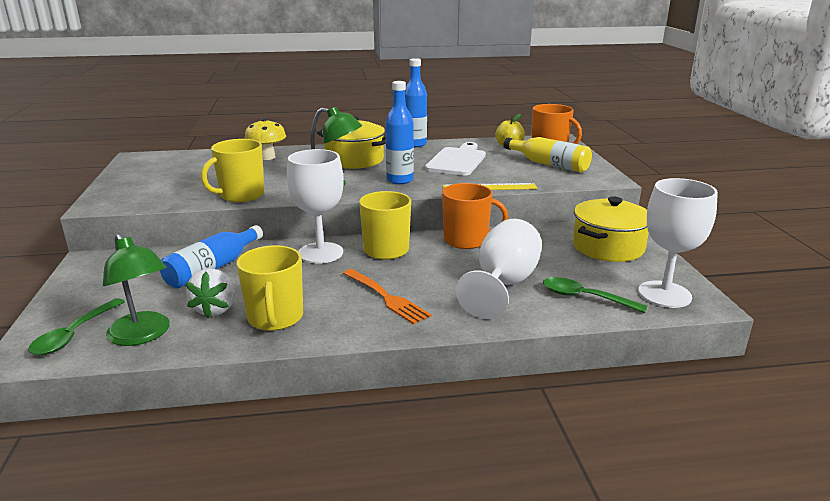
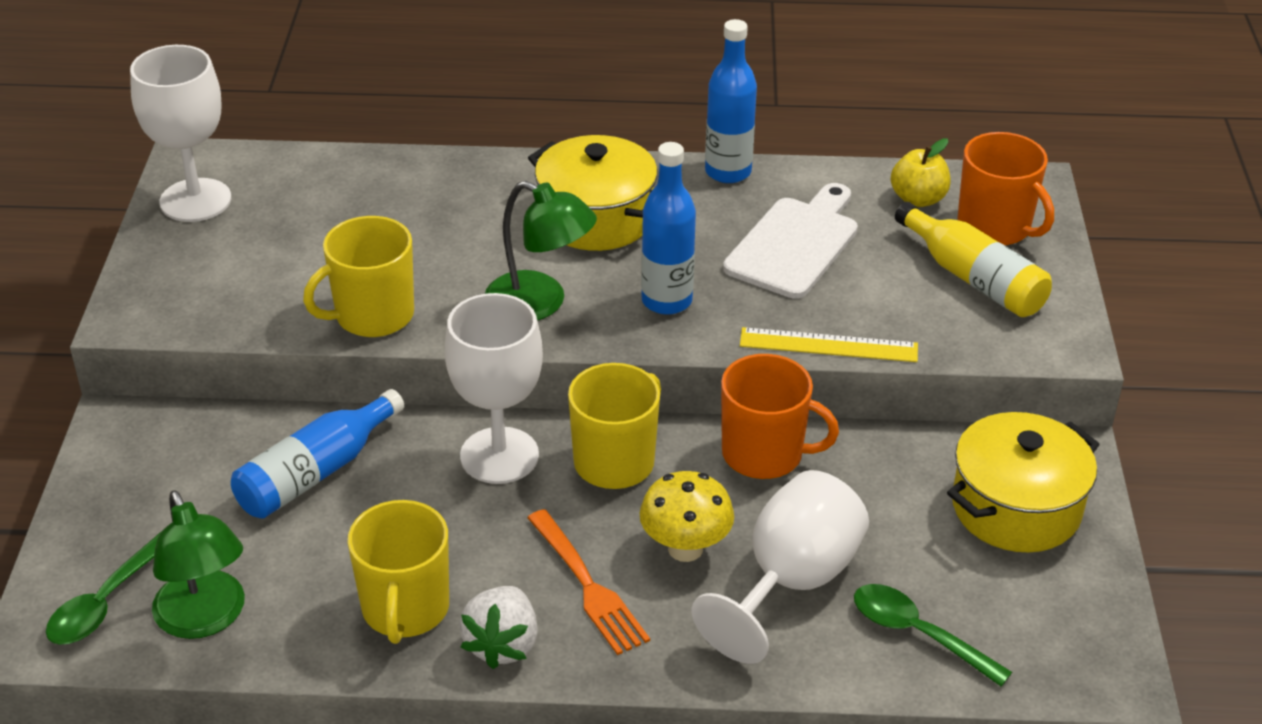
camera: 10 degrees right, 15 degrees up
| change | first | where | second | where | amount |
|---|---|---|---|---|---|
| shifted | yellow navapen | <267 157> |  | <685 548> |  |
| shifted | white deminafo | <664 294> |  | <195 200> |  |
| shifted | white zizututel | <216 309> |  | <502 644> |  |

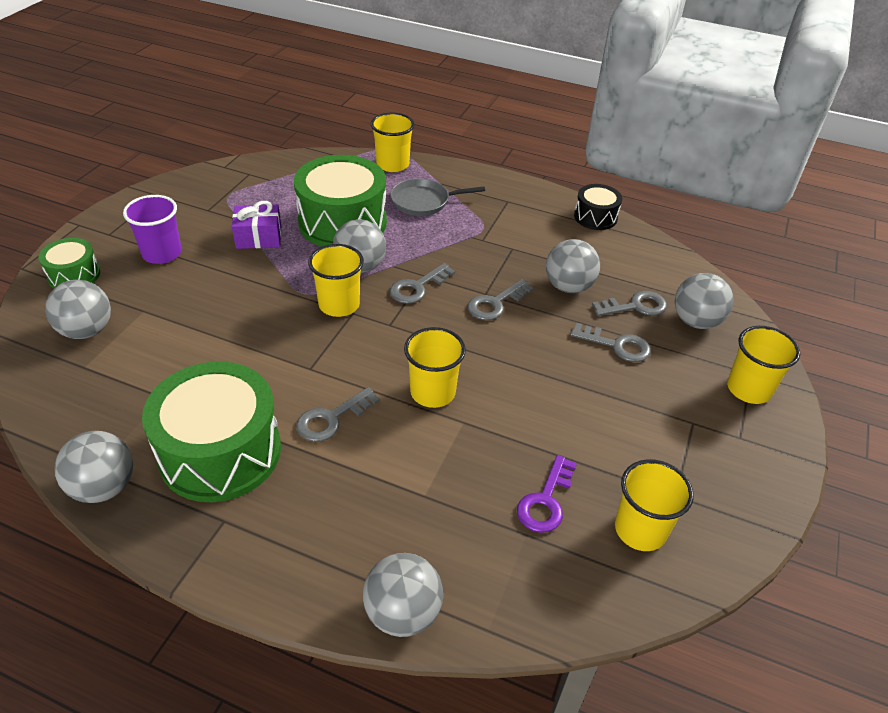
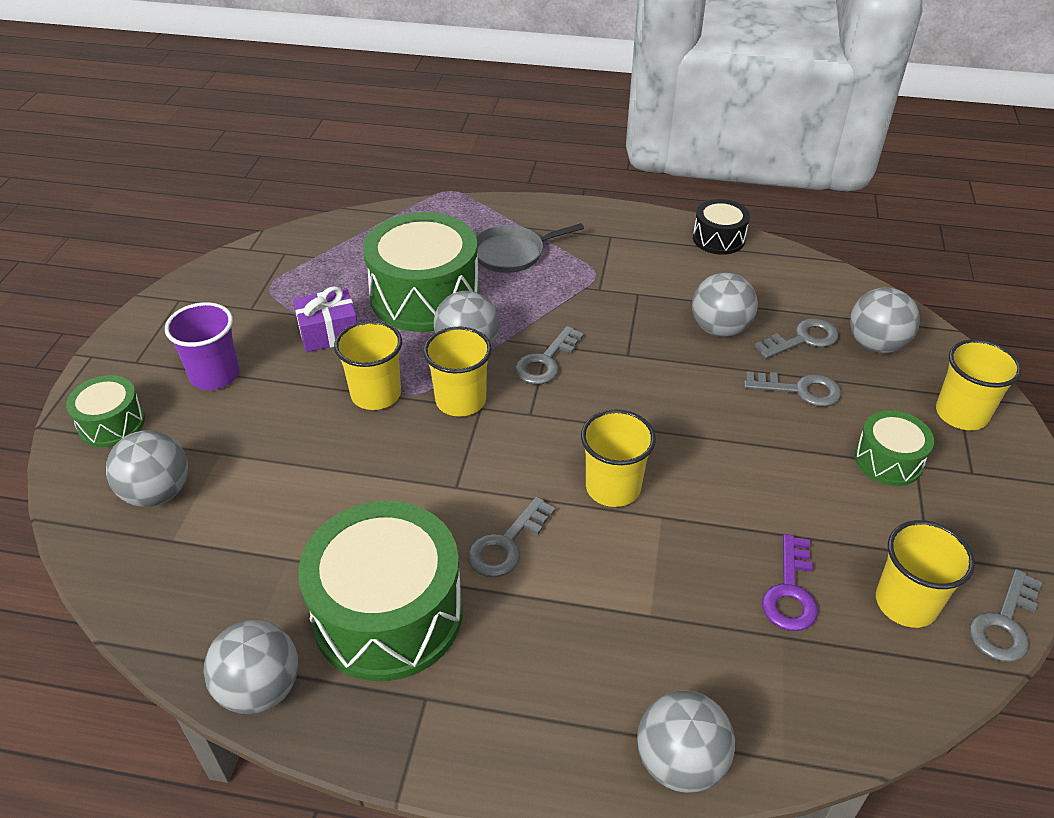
camera: 10 degrees left, 0 degrees up
| change | first | where | second | where | amount |
|---|---|---|---|---|---|
| shifted | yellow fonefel | <392 164> |  | <376 394> |  |
| shifted | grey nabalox | <495 303> |  | <1004 623> |  |
| new |  |  | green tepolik | <888 460> |  |

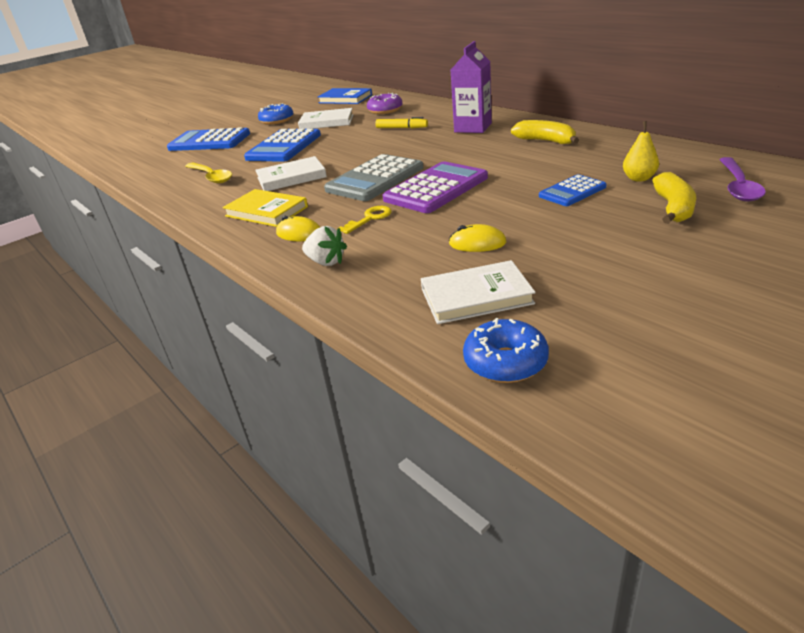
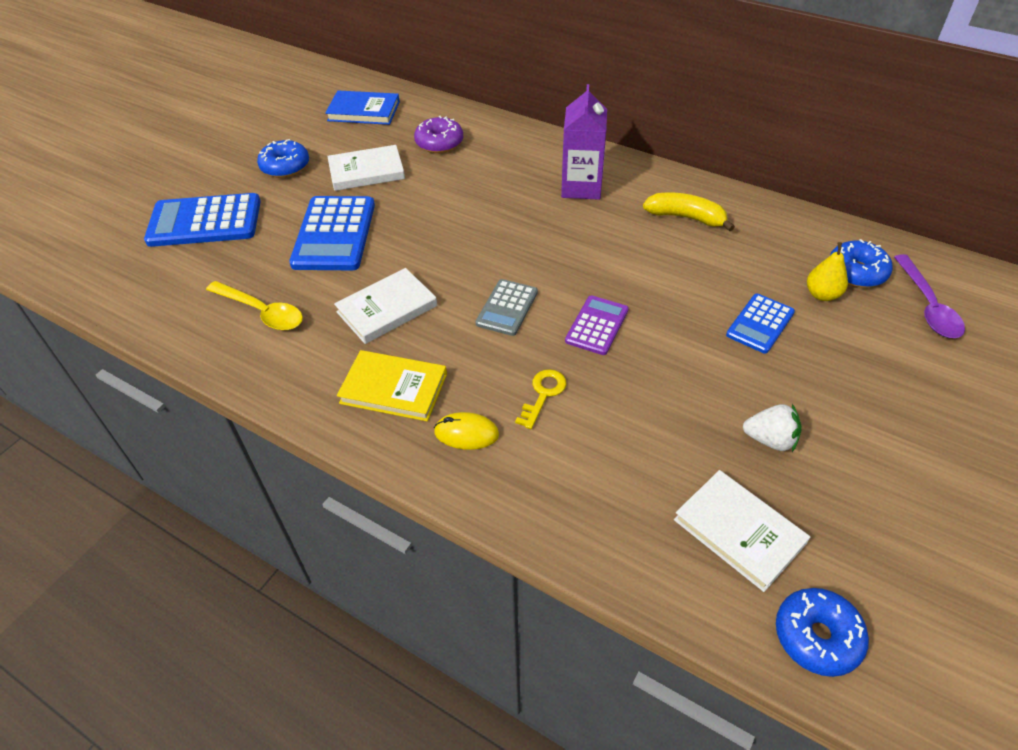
camera: 20 degrees left, 15 degrees up
| change | first | where | second | where | amount |
|---|---|---|---|---|---|
| gone | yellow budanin | <401 128> |  |  |  |
| scaled | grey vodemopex | <375 179> |  | <507 308> | x0.58 |
| scaled | purple vodemopex | <436 188> |  | <597 325> | x0.58 |
| gone | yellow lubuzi | <673 208> |  |  |  |
| gone | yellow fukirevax | <477 243> |  |  |  |
| shifted | white zizututel | <326 262> |  | <770 440> |  |
| rotated | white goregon | <476 296> |  | <739 531> | 75 degrees clockwise |
| new |  |  | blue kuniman | <856 272> |  |

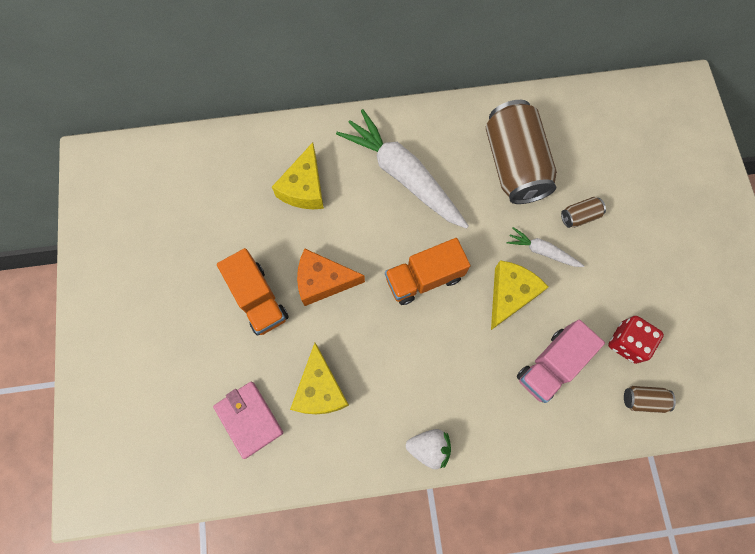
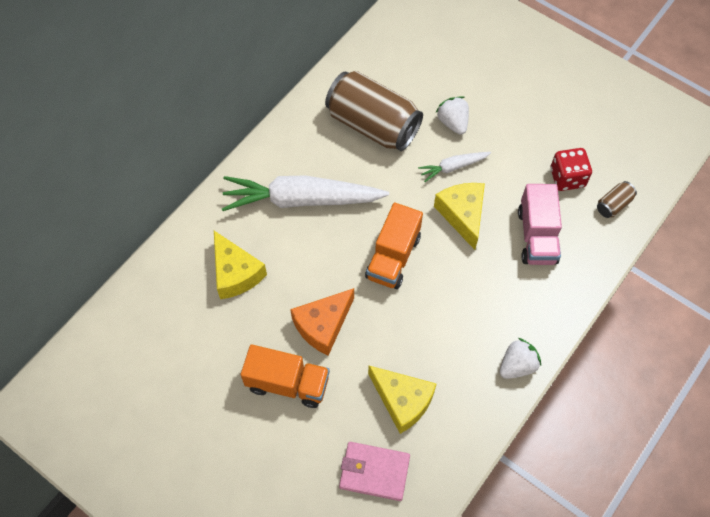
camera: 45 degrees left, 10 degrees down
| change | first | where | second | where | amount |
|---|---|---|---|---|---|
| swapped | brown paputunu | <579 216> | white zizututel | <453 123> |  |

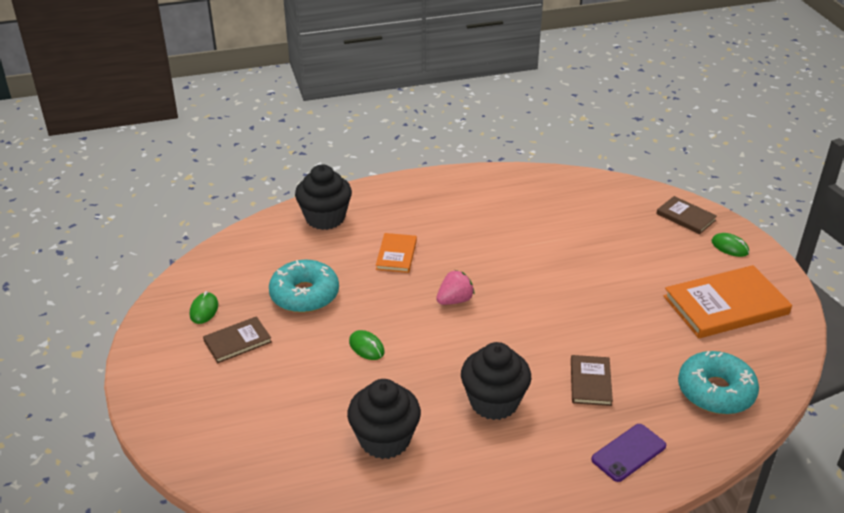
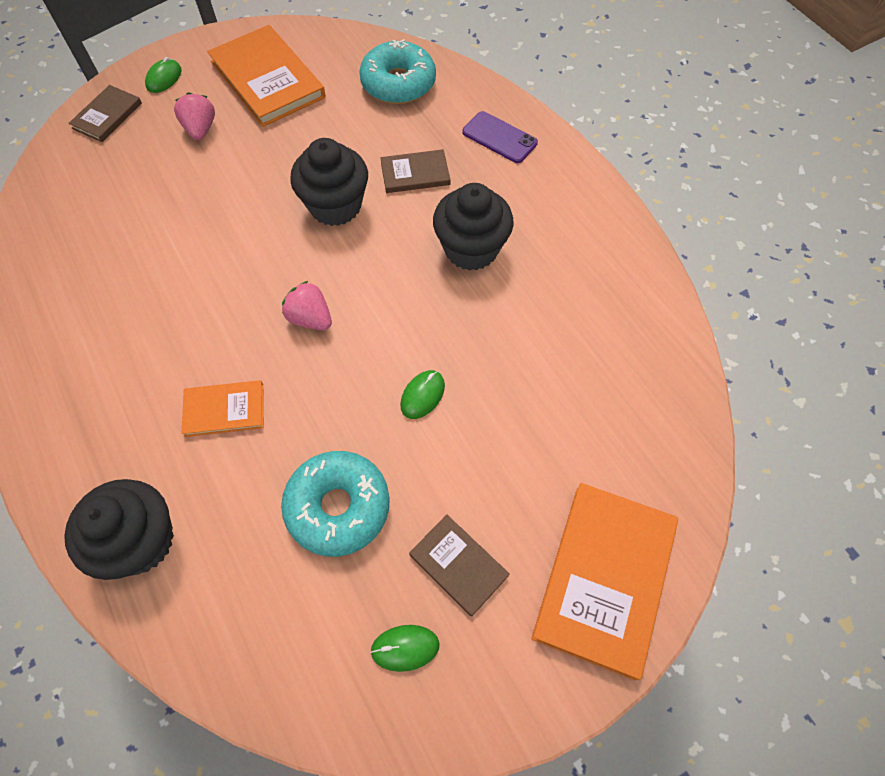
camera: 105 degrees left, 25 degrees up
| change | first | where | second | where | amount |
|---|---|---|---|---|---|
| shifted | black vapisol | <385 439> |  | <335 206> |  |
| new |  |  | pink zizututel | <200 129> |  |
| new |  |  | orange goregon | <604 578> |  |

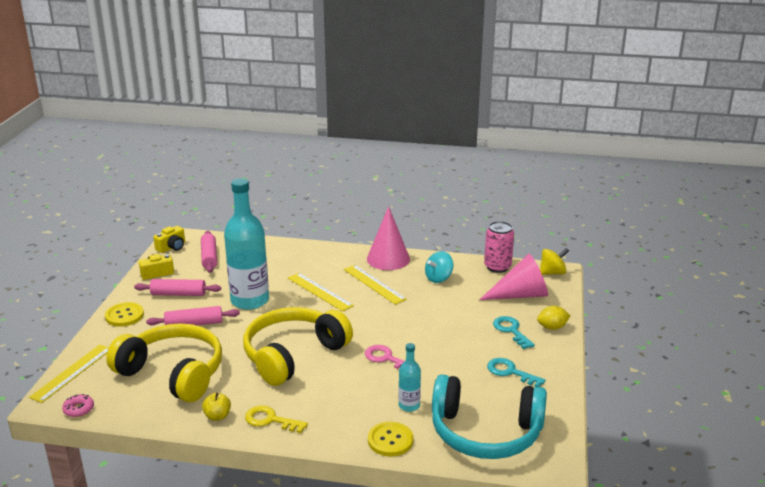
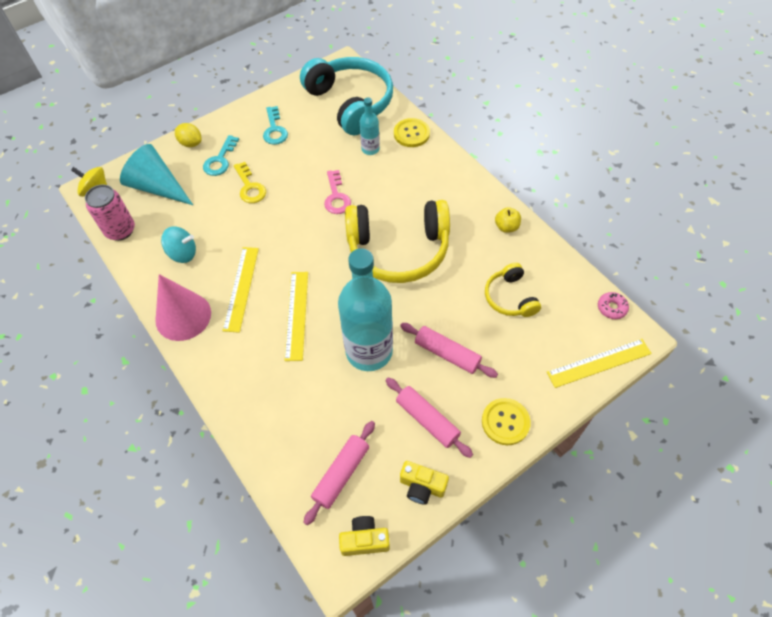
camera: 135 degrees left, 30 degrees up
| change | first | where | second | where | amount |
|---|---|---|---|---|---|
| repainted | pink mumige | <520 295> | turquoise mumige | <158 187> |  |
| scaled | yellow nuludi | <173 373> |  | <510 297> | x0.51 |
| shifted | yellow nabalox | <270 420> |  | <250 187> |  |

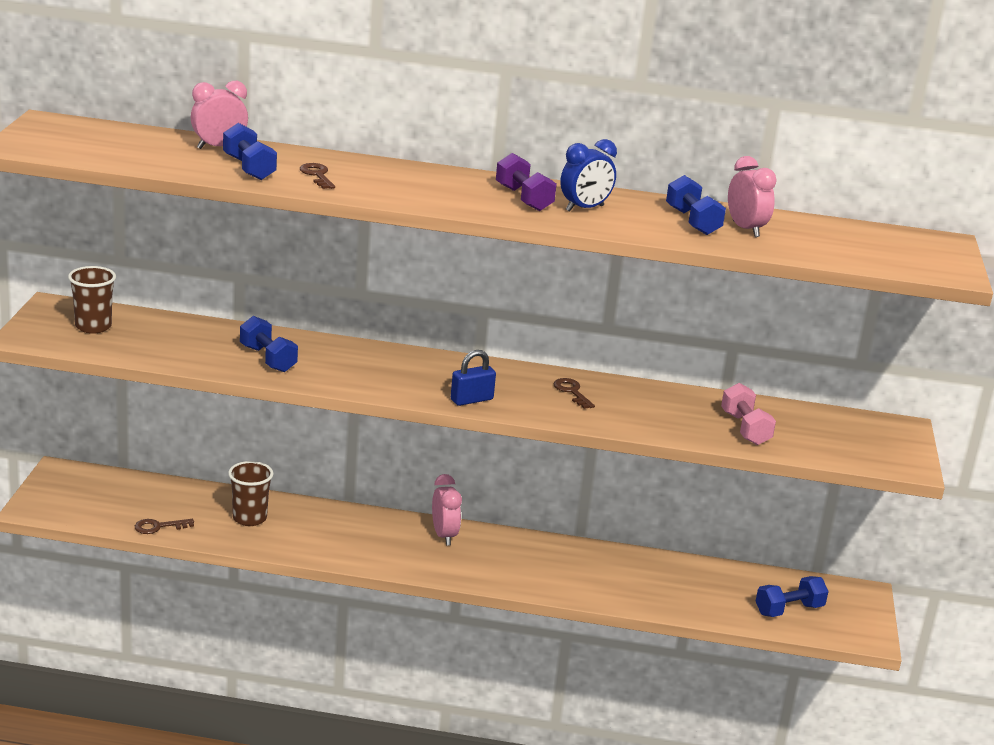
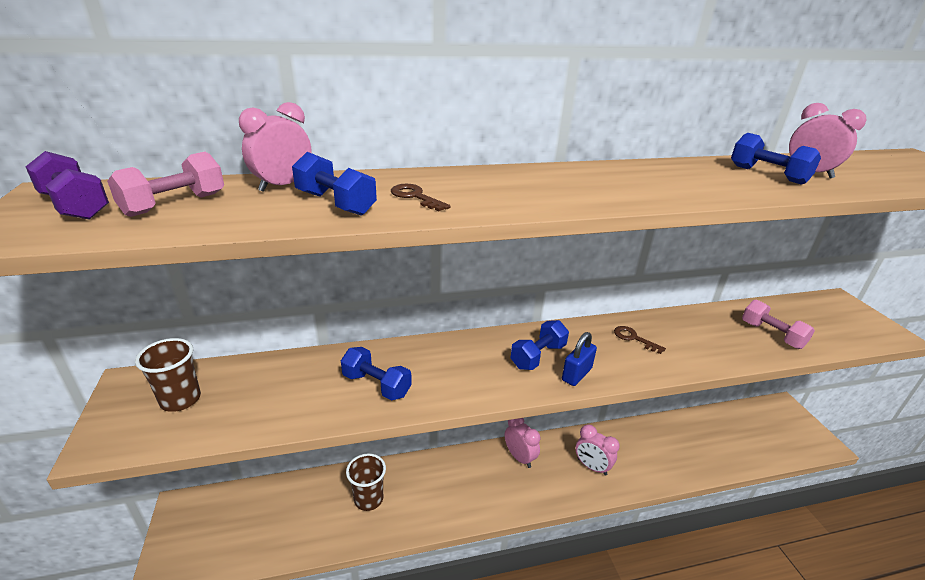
camera: 20 degrees left, 5 degrees up
| change | first | where | second | where | amount |
|---|---|---|---|---|---|
| gone | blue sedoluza | <584 208> |  |  |  |
| shifted | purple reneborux | <523 198> |  | <75 206> |  |
| gone | brown nabalox | <159 527> |  |  |  |
| shifted | blue reneborux | <789 610> |  | <538 356> |  |
| new |  |  | pink reneborux | <175 204> |  |
| new |  |  | pink sedoluza | <592 467> |  |

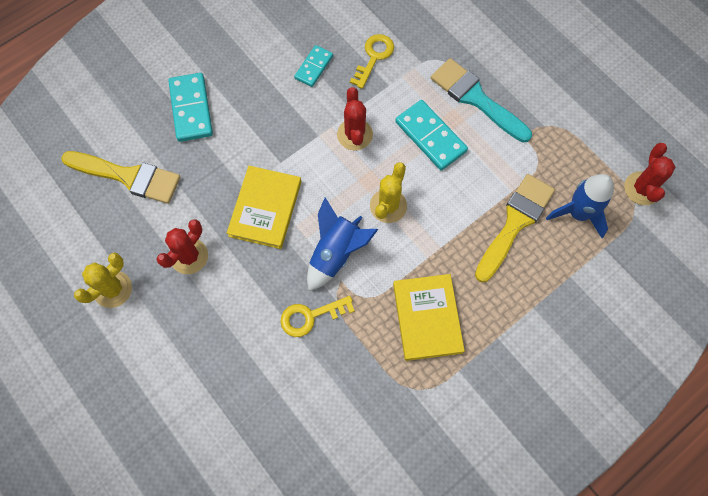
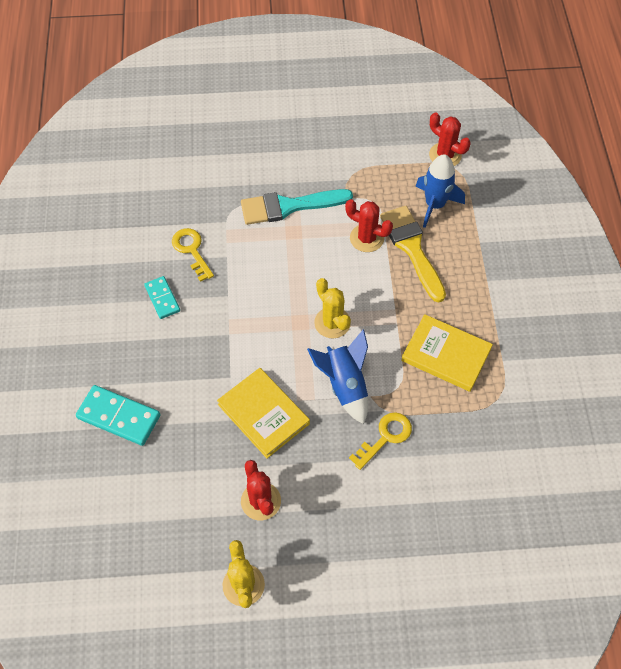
camera: 55 degrees left, 10 degrees down
| change | first | where | second | where | amount |
|---|---|---|---|---|---|
| shifted | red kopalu | <354 134> |  | <366 238> |  |
| gone | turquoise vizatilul | <430 136> |  |  |  |
| gone | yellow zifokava | <128 176> |  |  |  |
| rotated | yellow nabalox | <310 316> |  | <385 437> | 150 degrees counterclockwise |

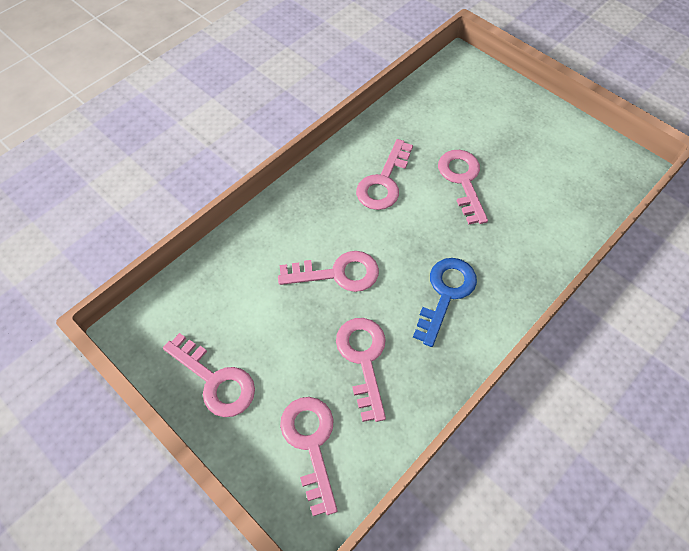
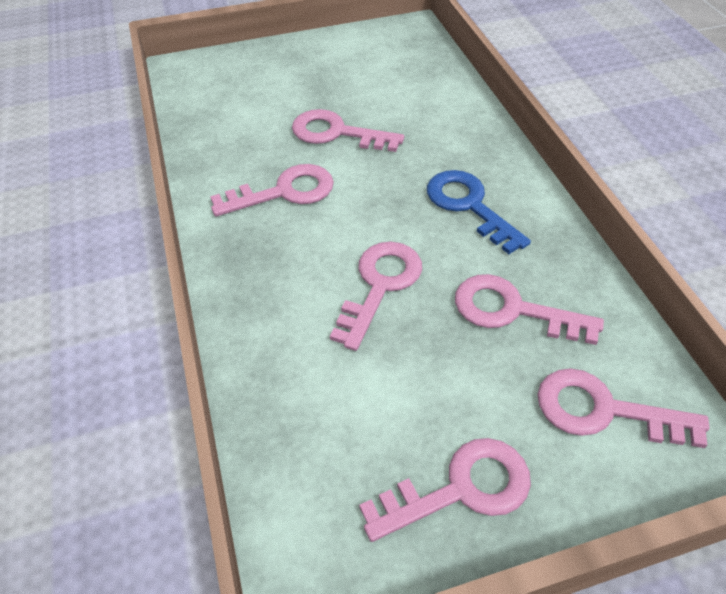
camera: 60 degrees left, 10 degrees down
| change | first | where | second | where | amount |
|---|---|---|---|---|---|
| rotated | pink nabalox | <384 182> |  | <284 192> | 75 degrees counterclockwise |

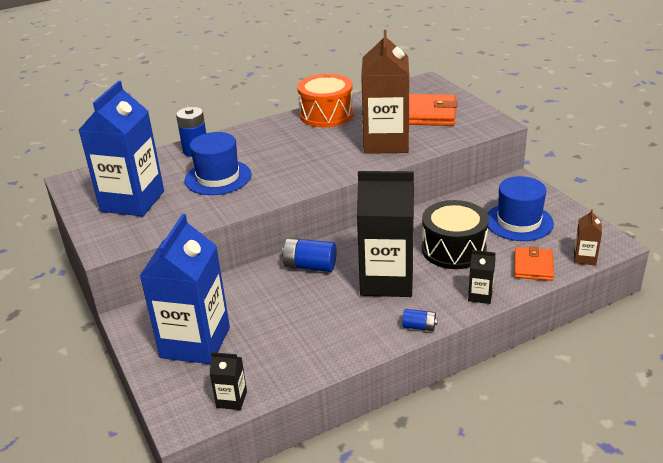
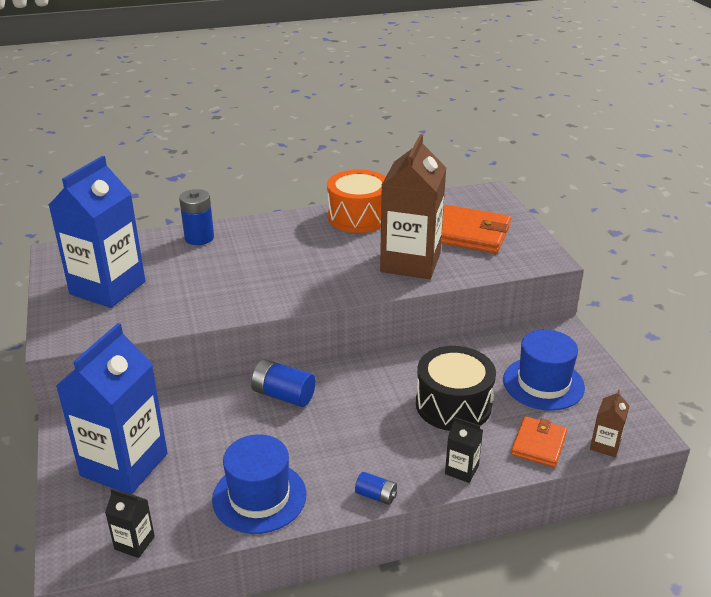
camera: 10 degrees right, 0 degrees up
| change | first | where | second | where | amount |
|---|---|---|---|---|---|
| shifted | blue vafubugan | <218 177> |  | <259 497> |  |
| gone | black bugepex | <387 280> |  |  |  |

